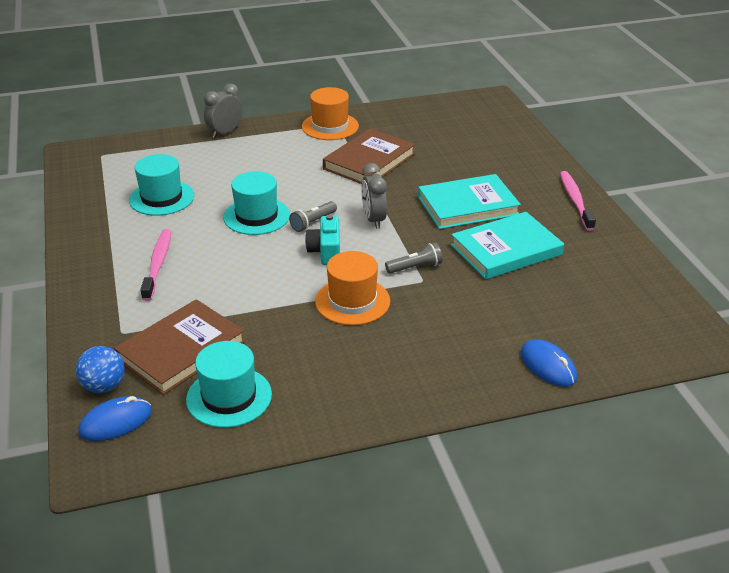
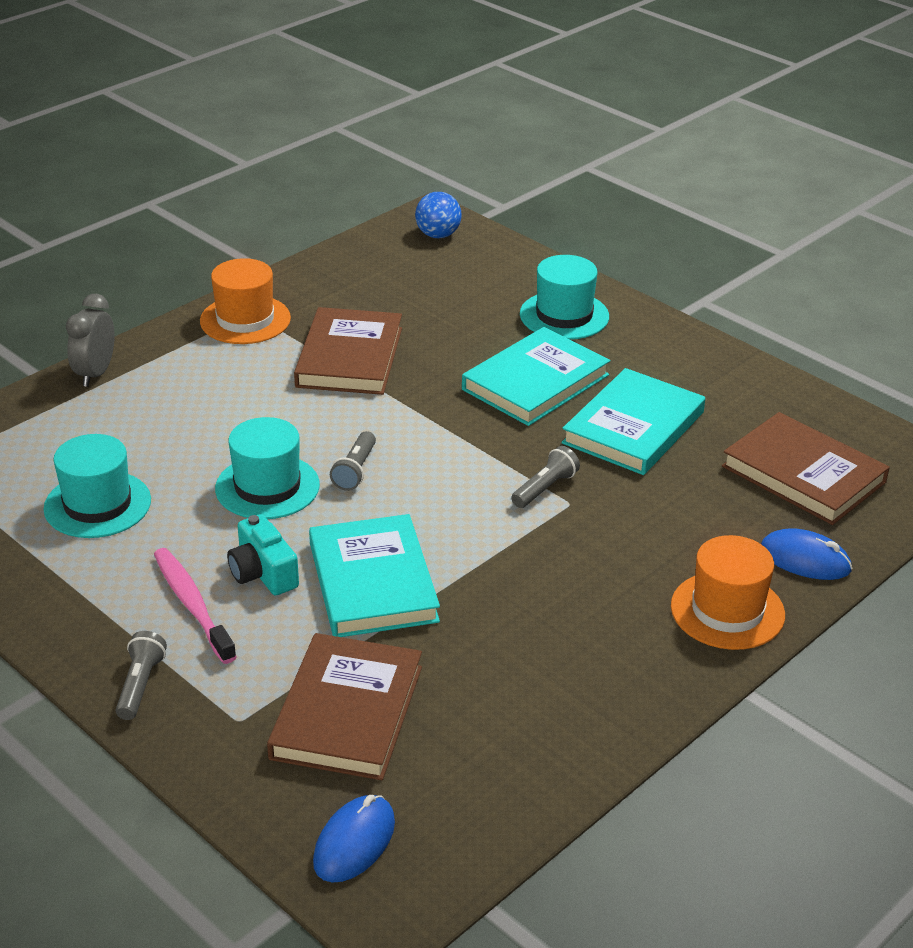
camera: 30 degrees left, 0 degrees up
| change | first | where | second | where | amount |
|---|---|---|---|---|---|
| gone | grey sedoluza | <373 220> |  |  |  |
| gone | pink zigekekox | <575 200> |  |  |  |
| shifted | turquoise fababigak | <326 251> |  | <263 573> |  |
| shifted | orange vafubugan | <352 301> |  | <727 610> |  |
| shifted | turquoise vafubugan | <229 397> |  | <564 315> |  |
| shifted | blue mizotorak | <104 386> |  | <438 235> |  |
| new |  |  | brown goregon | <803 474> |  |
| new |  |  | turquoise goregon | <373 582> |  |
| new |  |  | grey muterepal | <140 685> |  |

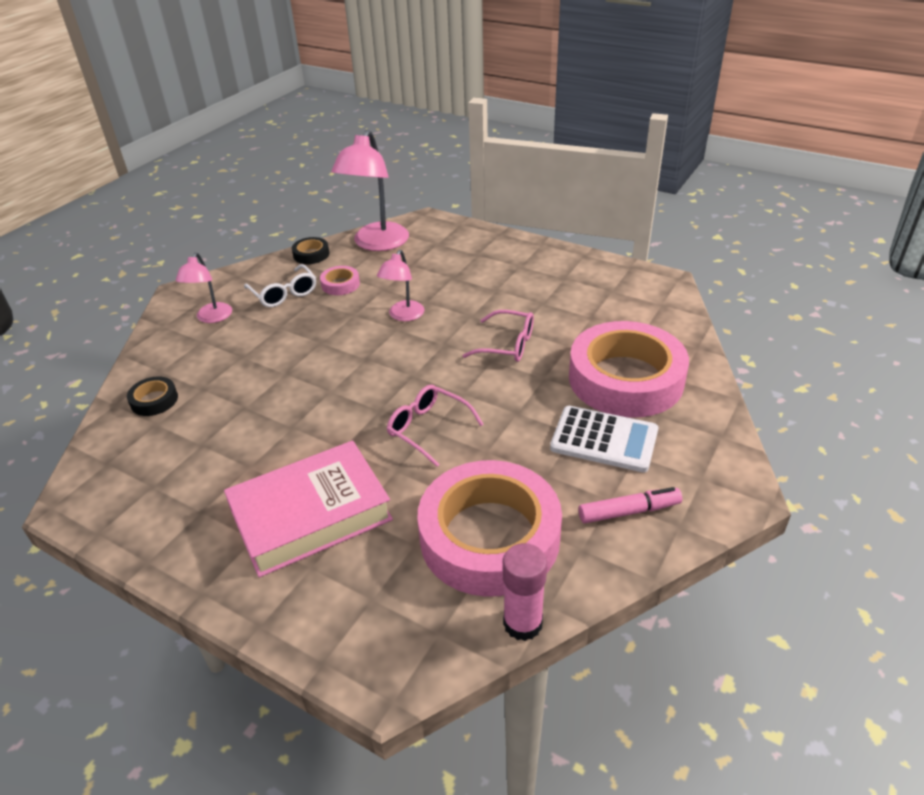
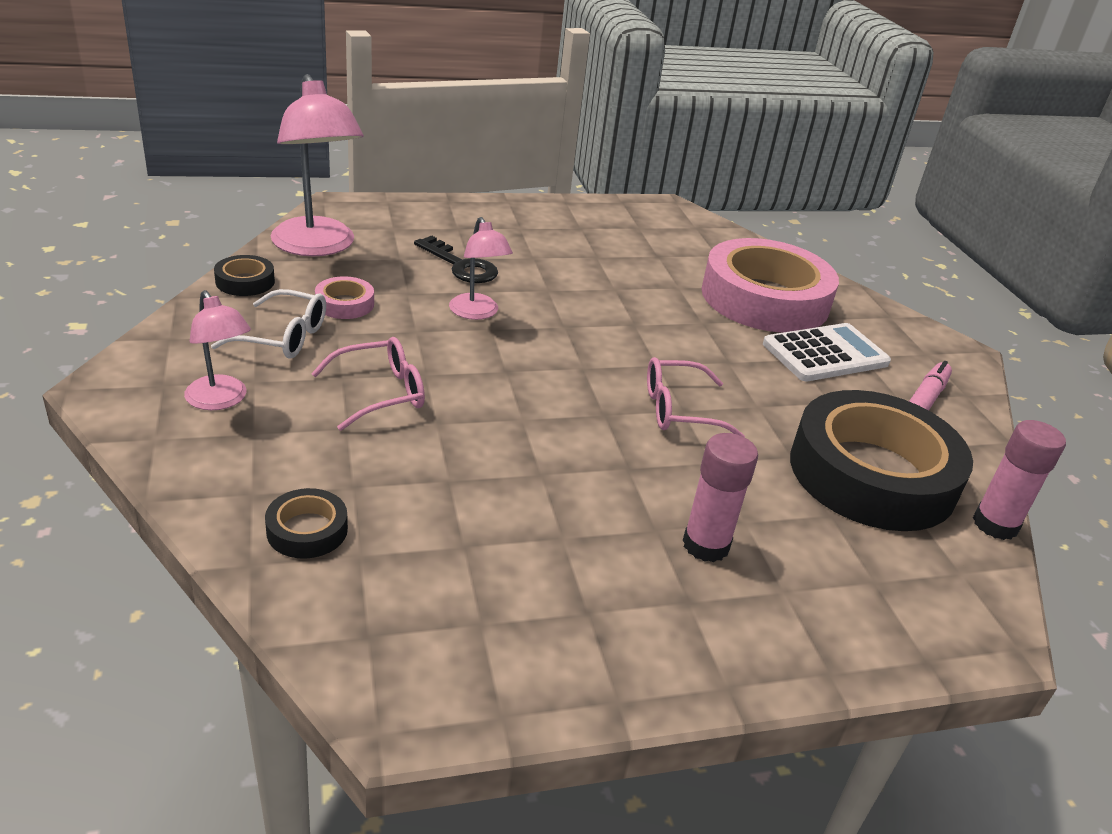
camera: 50 degrees left, 5 degrees down
| change | first | where | second | where | amount |
|---|---|---|---|---|---|
| shifted | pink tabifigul | <507 345> |  | <380 393> |  |
| swapped | pink goregon | <311 515> | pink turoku | <706 545> |  |
| repainted | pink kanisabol | <489 537> | black kanisabol | <872 474> |  |
| new |  |  | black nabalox | <461 266> |  |

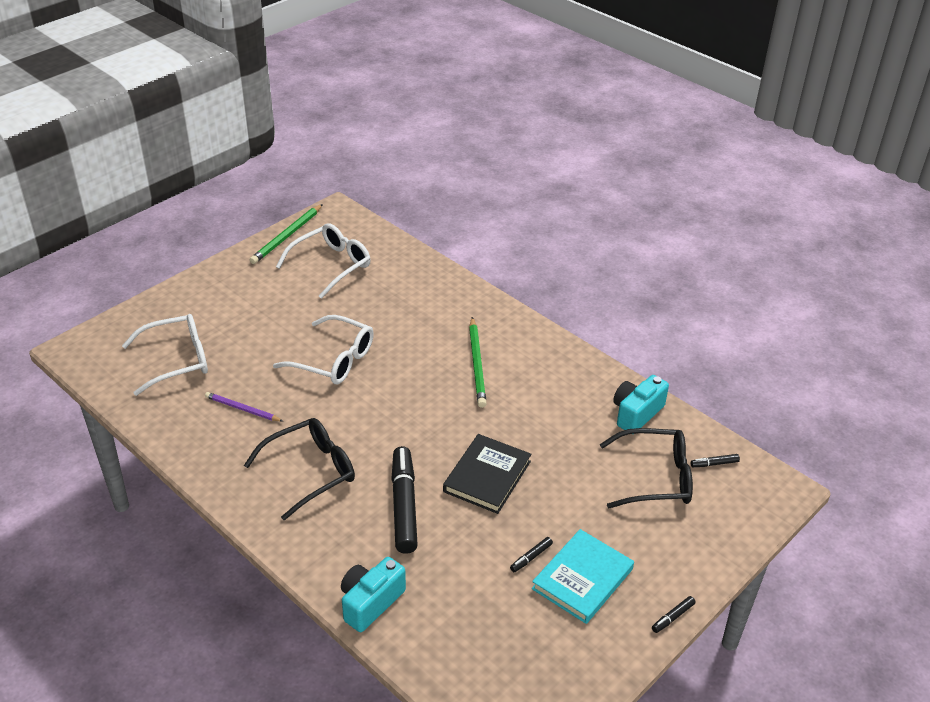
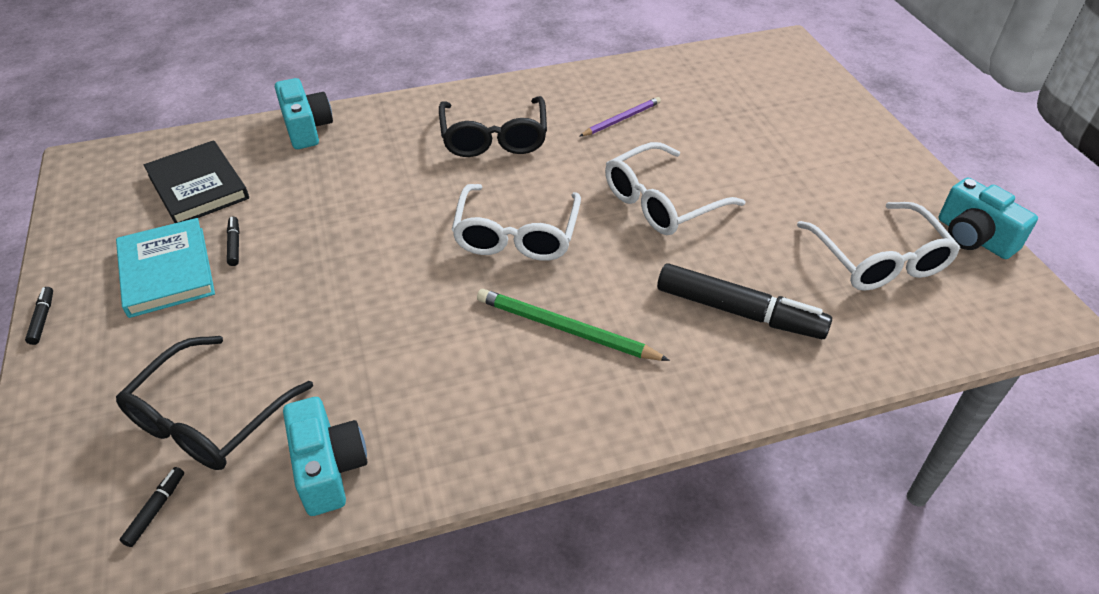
camera: 120 degrees right, 5 degrees up
| change | first | where | second | where | amount |
|---|---|---|---|---|---|
| swapped | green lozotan | <287 236> | turquoise fababigak | <973 237> |  |
| shifted | white tabifigul | <177 360> |  | <516 235> |  |
| shifted | black goregon | <487 476> |  | <198 187> |  |
| shifted | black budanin | <404 505> |  | <739 312> |  |

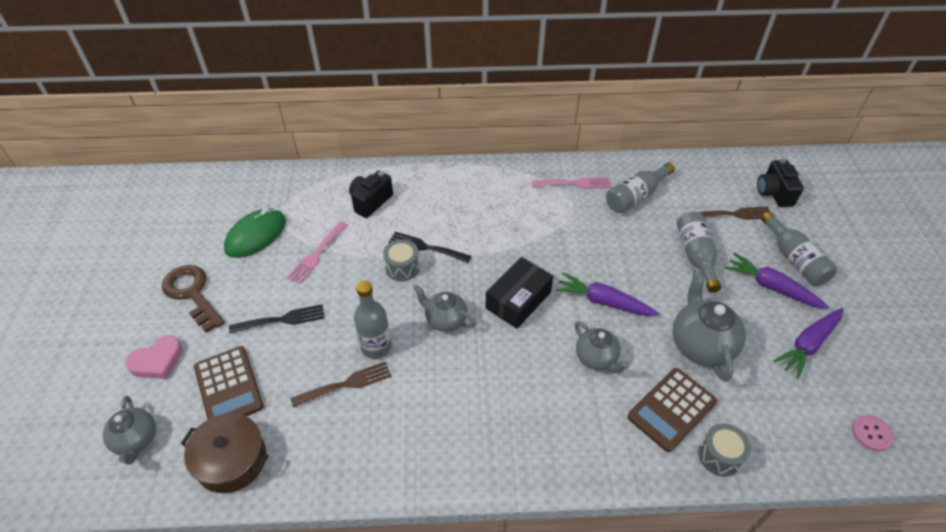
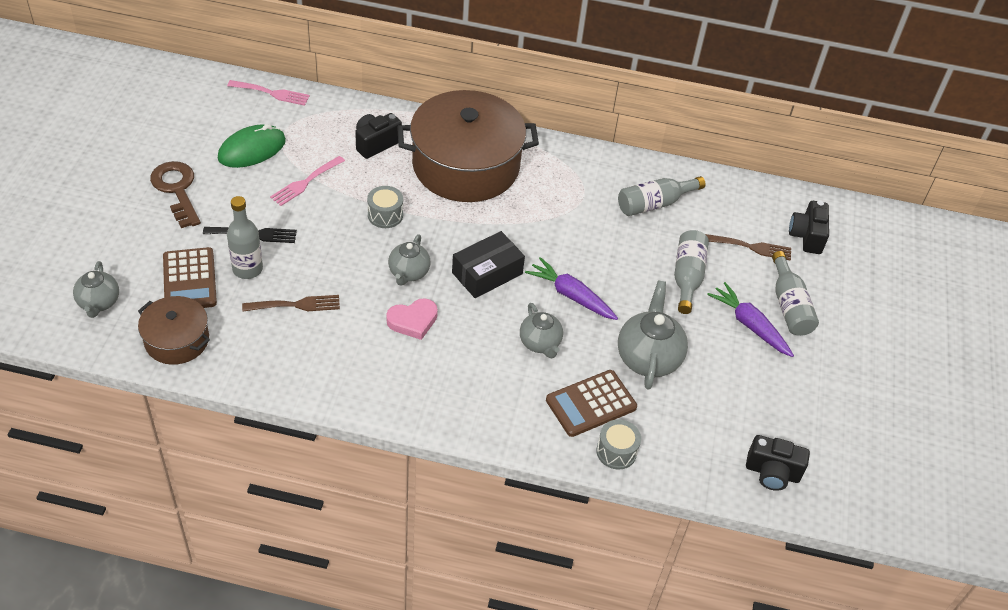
camera: 10 degrees right, 0 degrees up
| change | first | where | second | where | amount |
|---|---|---|---|---|---|
| shifted | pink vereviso | <574 183> |  | <272 93> |  |
| gone | black vereviso | <425 247> |  |  |  |
| shifted | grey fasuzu | <376 347> |  | <247 269> |  |
| rotated | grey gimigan | <445 320> |  | <408 273> | 120 degrees counterclockwise |
| gone | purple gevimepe | <808 345> |  |  |  |
| shifted | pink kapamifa | <157 361> |  | <413 321> |  |
| swapped | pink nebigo | <871 433> | black fababigak | <772 472> |  |
| new |  |  | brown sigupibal | <466 165> |  |

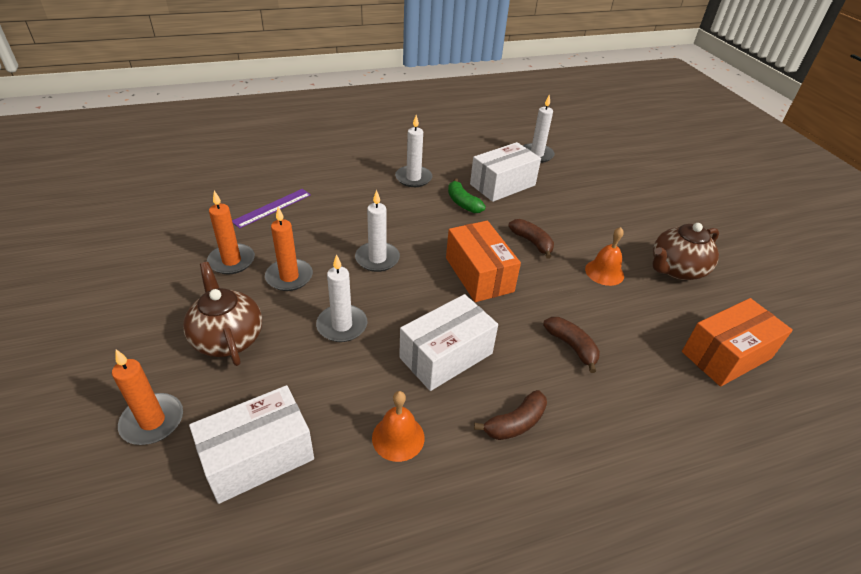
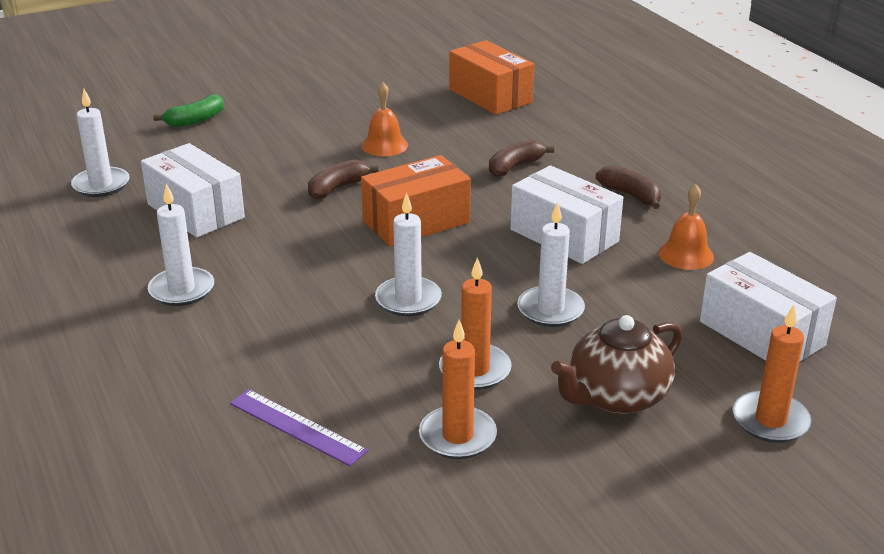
camera: 95 degrees left, 10 degrees down
| change | first | where | second | where | amount |
|---|---|---|---|---|---|
| shifted | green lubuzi | <463 203> |  | <195 120> |  |
| gone | brown gimigan | <676 269> |  |  |  |

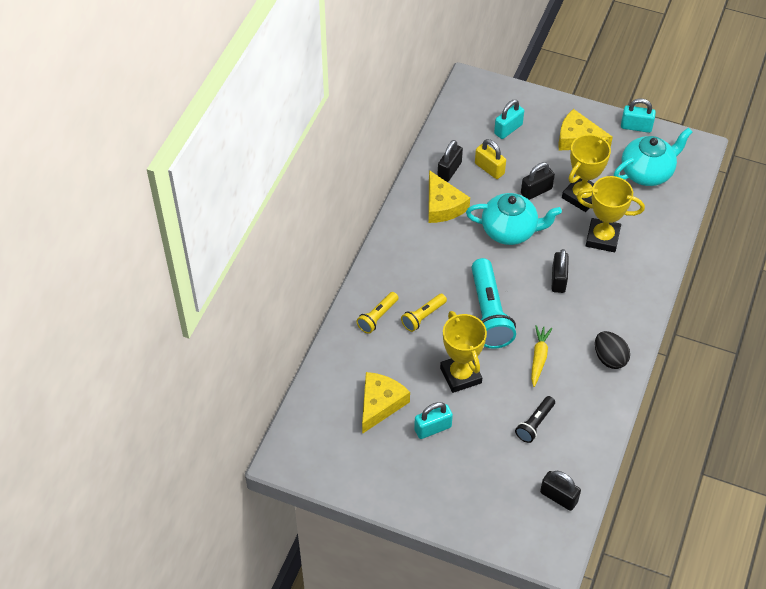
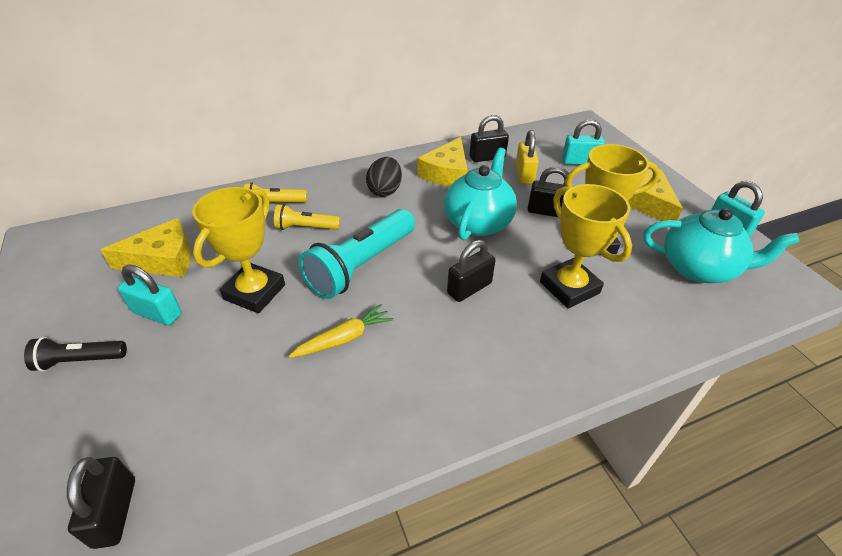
camera: 45 degrees right, 10 degrees down
| change | first | where | second | where | amount |
|---|---|---|---|---|---|
| rotated | turquoise gimigan | <510 231> |  | <478 222> | 120 degrees counterclockwise |
| shifted | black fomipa | <609 358> |  | <385 190> |  |
| shifted | black muterepal | <535 424> |  | <80 360> |  |

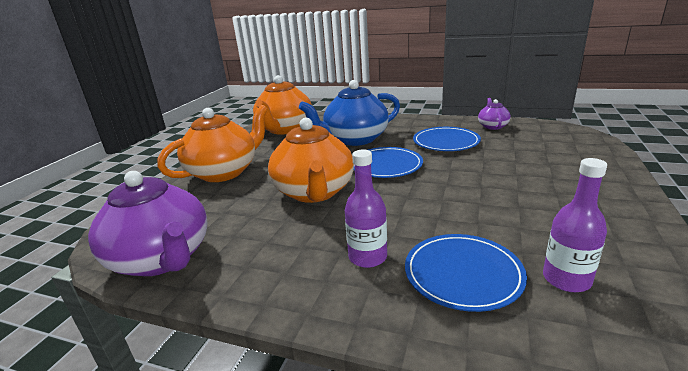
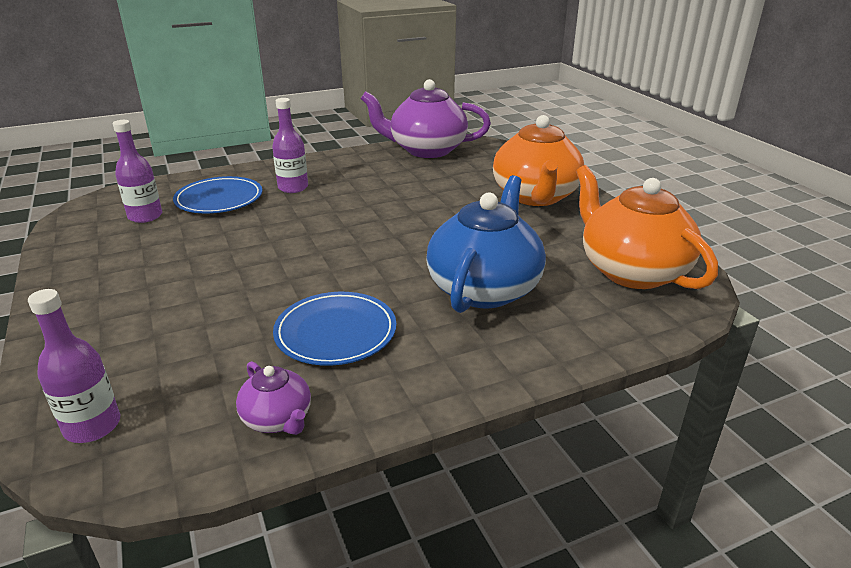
camera: 135 degrees right, 5 degrees up
| change | first | where | second | where | amount |
|---|---|---|---|---|---|
| gone | orange gimigan | <314 192> |  |  |  |
| gone | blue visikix | <386 165> |  |  |  |
| new |  |  | purple fasuzu | <92 426> |  |

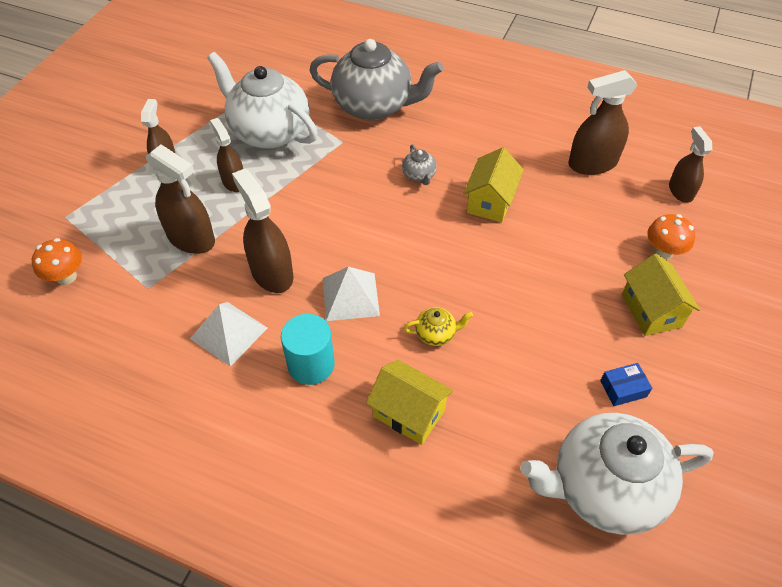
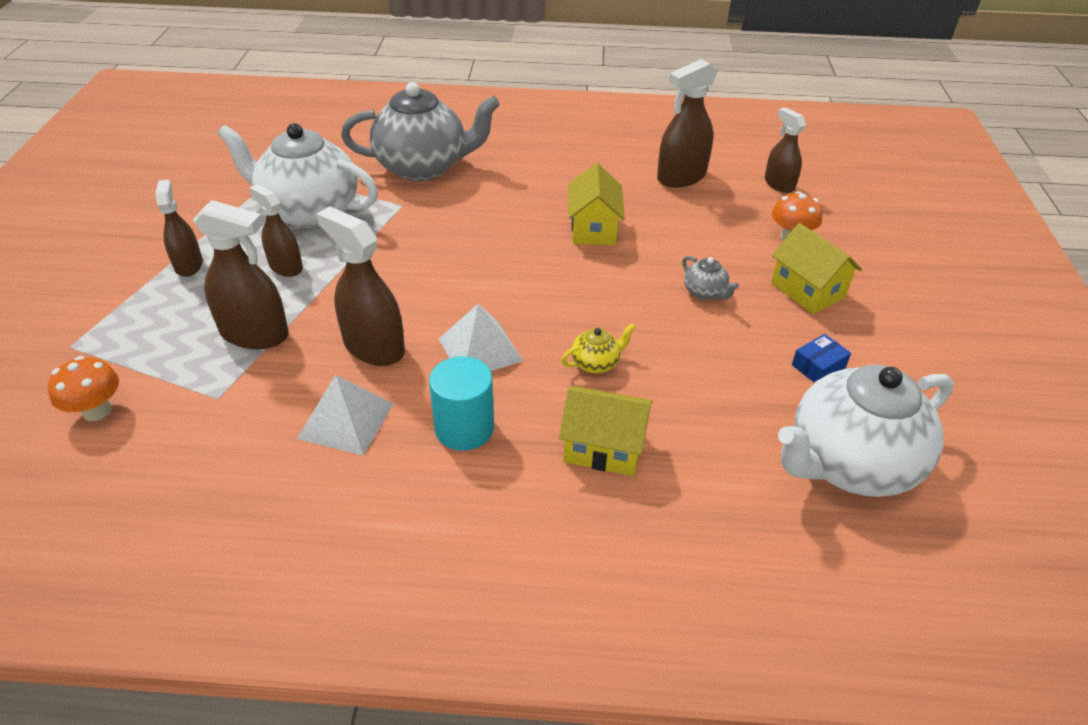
camera: 20 degrees left, 10 degrees down
| change | first | where | second | where | amount |
|---|---|---|---|---|---|
| shifted | grey gimigan | <419 176> |  | <705 293> |  |

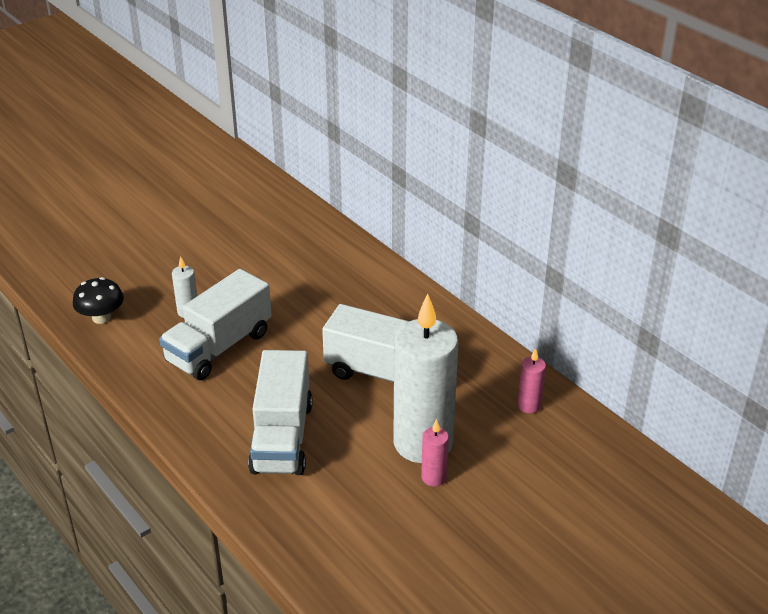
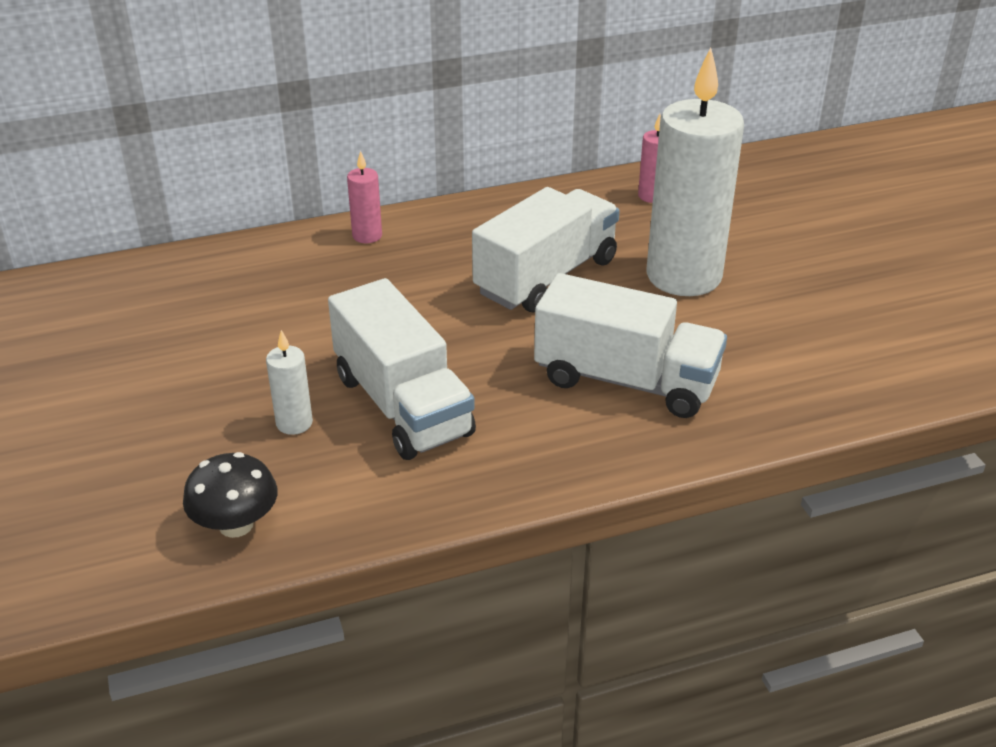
camera: 70 degrees left, 0 degrees up
| change | first | where | second | where | amount |
|---|---|---|---|---|---|
| shifted | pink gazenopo | <434 477> |  | <367 236> |  |

